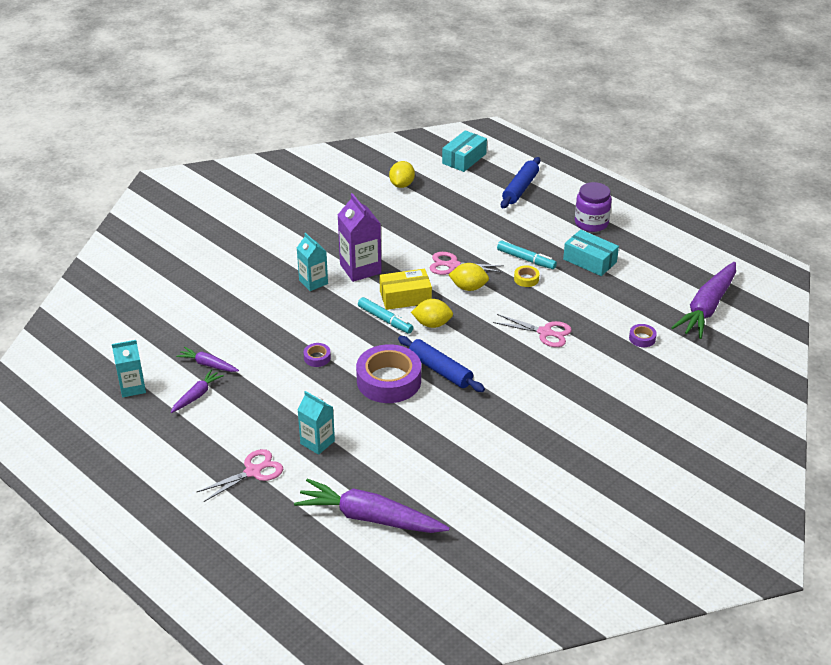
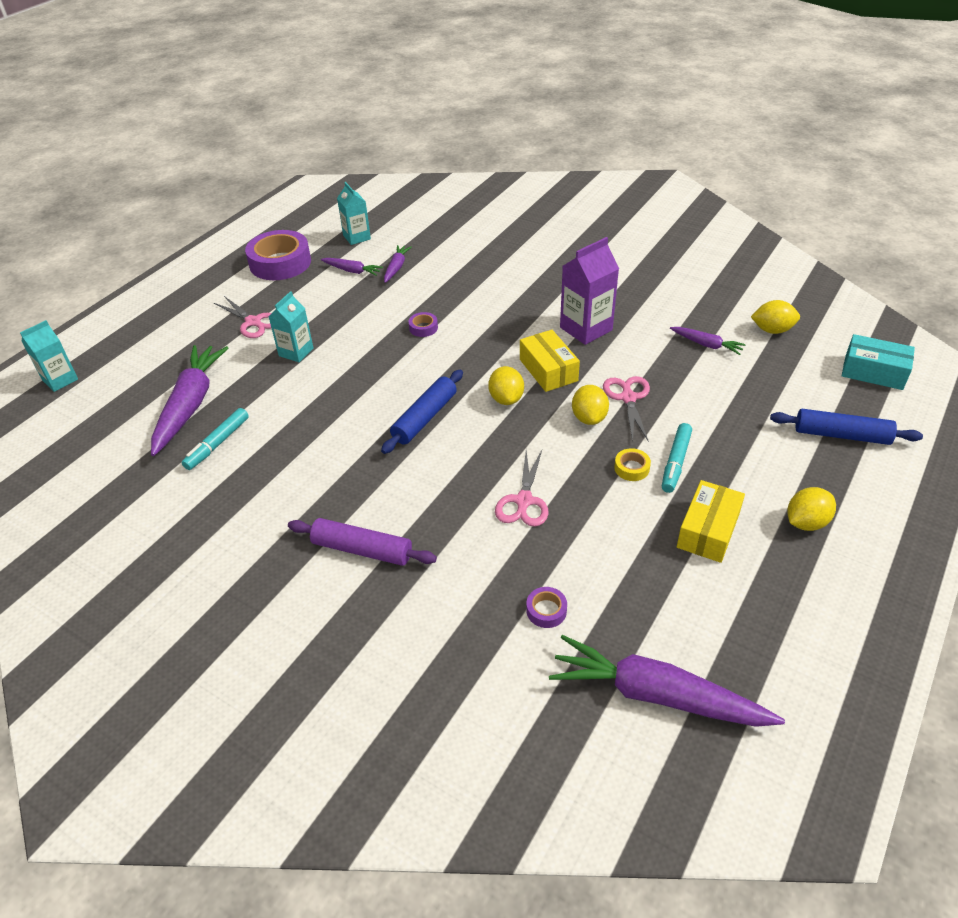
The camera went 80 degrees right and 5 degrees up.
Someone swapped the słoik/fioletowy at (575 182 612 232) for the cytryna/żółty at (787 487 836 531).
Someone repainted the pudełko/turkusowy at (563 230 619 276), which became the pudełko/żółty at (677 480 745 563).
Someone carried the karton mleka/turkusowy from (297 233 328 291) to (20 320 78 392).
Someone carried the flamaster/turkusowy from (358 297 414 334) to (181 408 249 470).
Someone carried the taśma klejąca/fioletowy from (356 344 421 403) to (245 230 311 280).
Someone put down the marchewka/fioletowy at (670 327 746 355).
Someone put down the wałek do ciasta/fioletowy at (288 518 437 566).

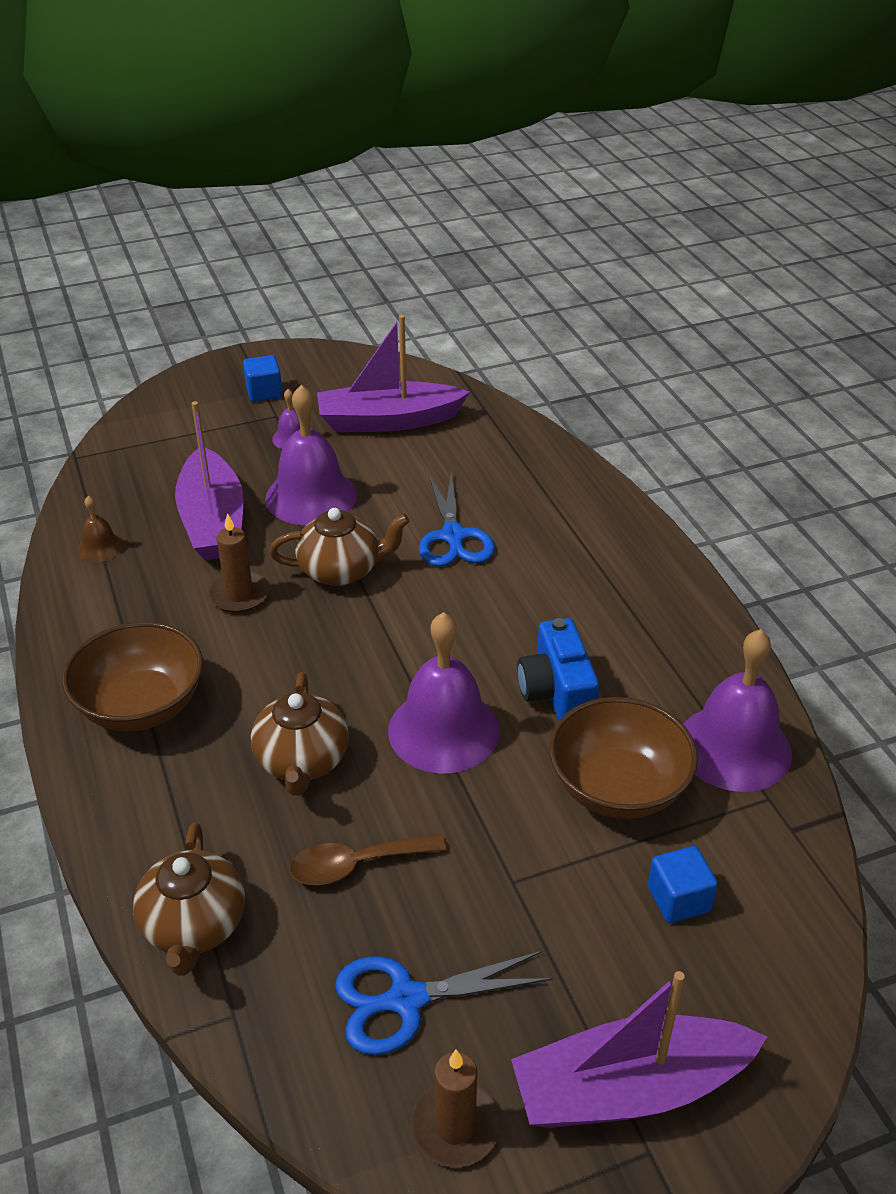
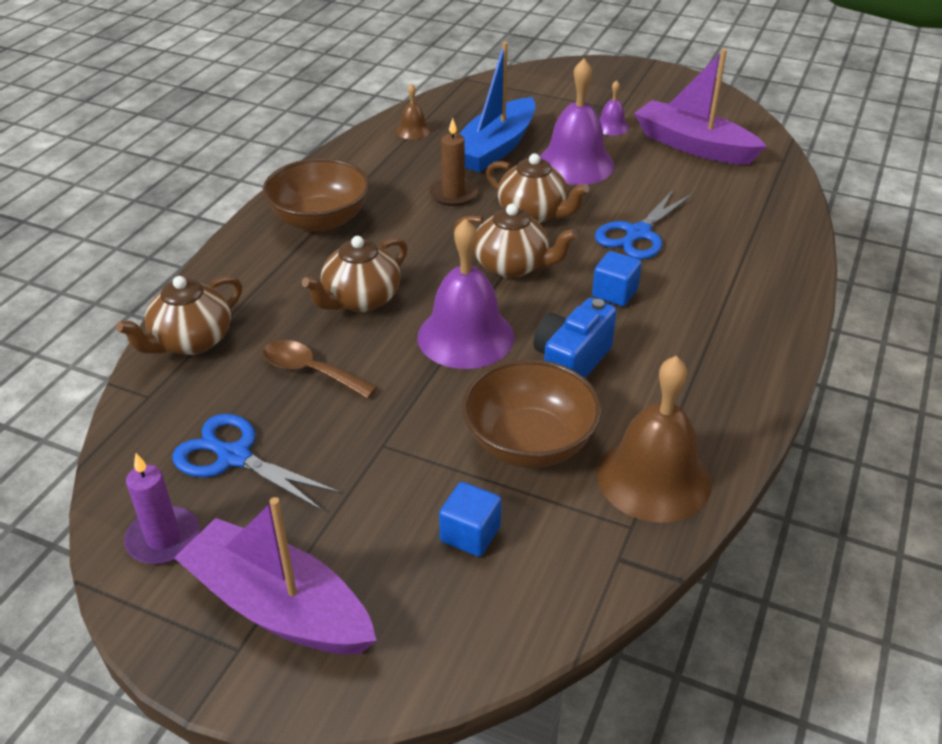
The camera went 45 degrees right and 0 degrees up.
Someone carried the sześcian/niebieski from (243 355 283 402) to (592 251 642 306).
Someone repainted the łódka/fioletowy at (175 401 244 560), which became the łódka/niebieski at (459 42 535 172).
Someone repainted the dzwonek/fioletowy at (683 629 792 792), which became the dzwonek/brązowy at (597 356 712 522).
Someone repainted the świeca/brązowy at (411 1050 500 1167), which became the świeca/fioletowy at (124 453 200 565).
Someone put down the imbryk/brązowy at (454 204 577 278).

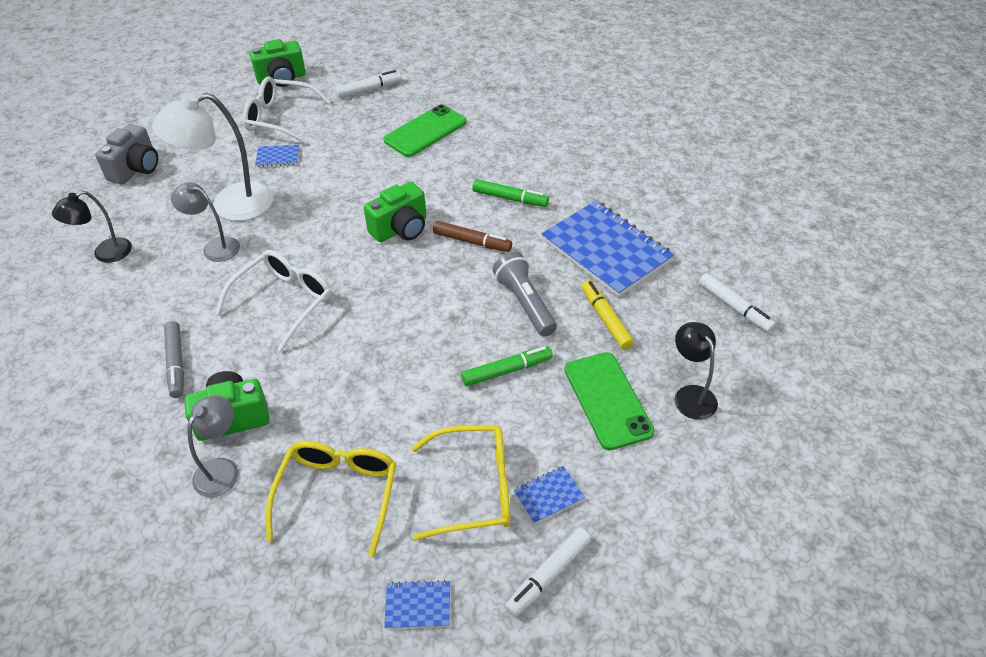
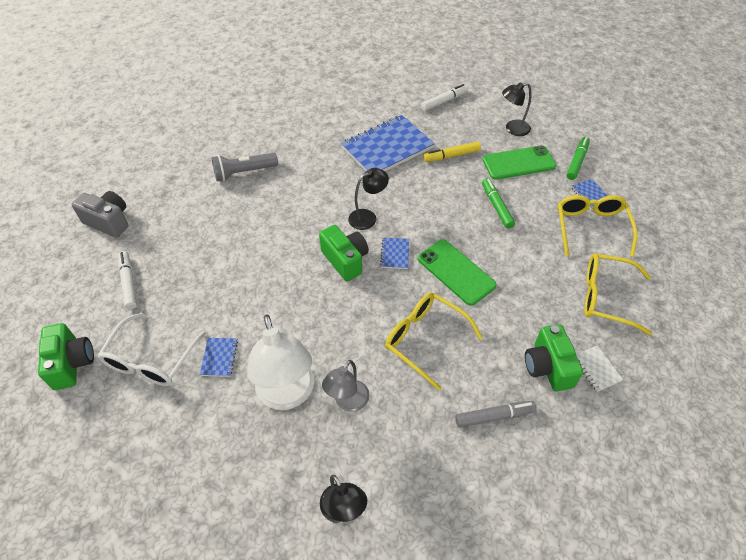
The camera went 85 degrees left and 5 degrees up.
Someone carried the telefon/zielony from (383 104 467 157) to (418 240 497 306).
Someone carried the aparat fotograficzny/szary from (95 124 158 184) to (71 191 129 238).
Someone carried the flamaster/zielony from (472 179 549 207) to (567 137 590 180).
Someone swapped the flamaster/brązowy at (433 221 512 252) for the lampka/czarny at (348 168 389 230).
Someone repainted the okulary/biały at (215 250 332 352), which became the okulary/żółty at (385 292 483 391).
Someone carried the latarka/szary from (493 252 557 337) to (212 153 278 181).
Someone swapped the lampka/szary at (187 395 238 497) for the zeszyt/biały at (576 345 623 392).
Someone took away the flamaster/biały at (505 528 591 617).
Someone carried the zeszyt/niebieski from (384 580 450 629) to (380 238 409 269).

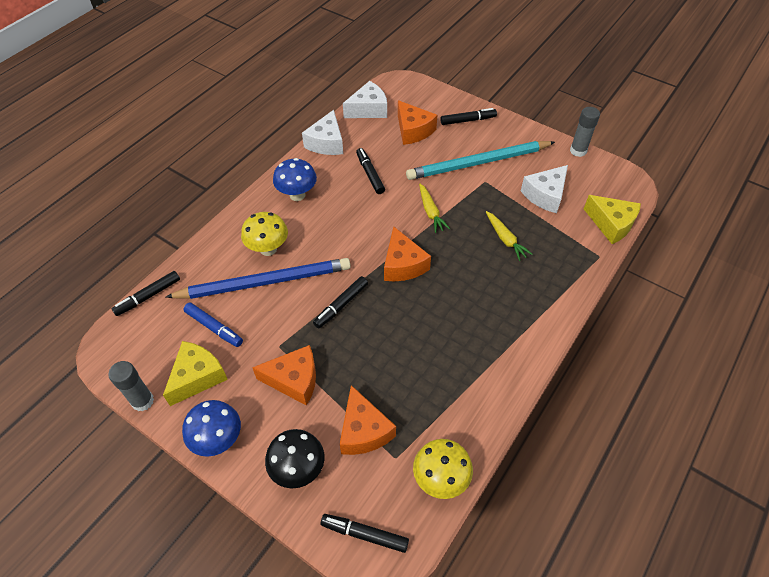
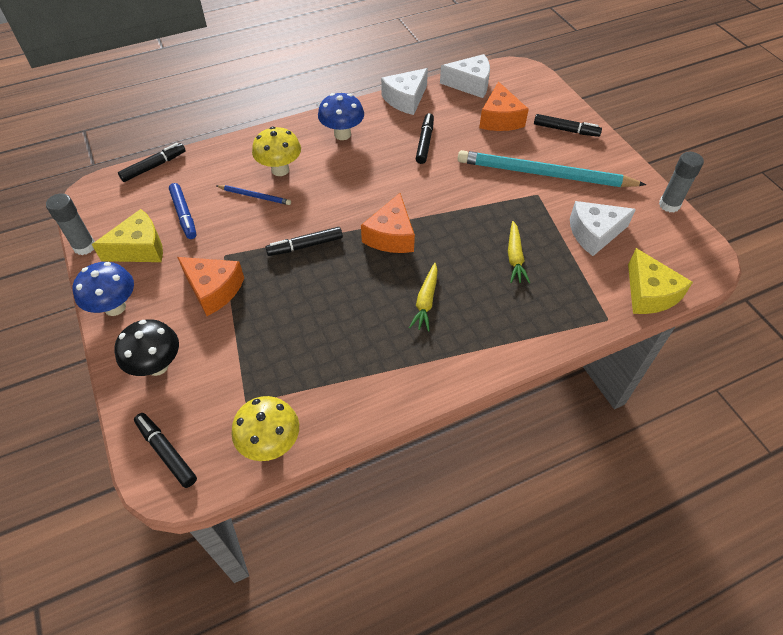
The camera went 30 degrees right and 0 degrees up.
Someone carried the marchewka/żółty from (419 184 450 233) to (409 263 438 332).
Someone scaled the ołówek/niebieski at (166 258 351 299) by 0.43.
Someone rotated the flamaster/czarny at (112 271 180 316) by 150 degrees clockwise.
Someone took away the ser/pomarańczowy at (340 385 396 455).

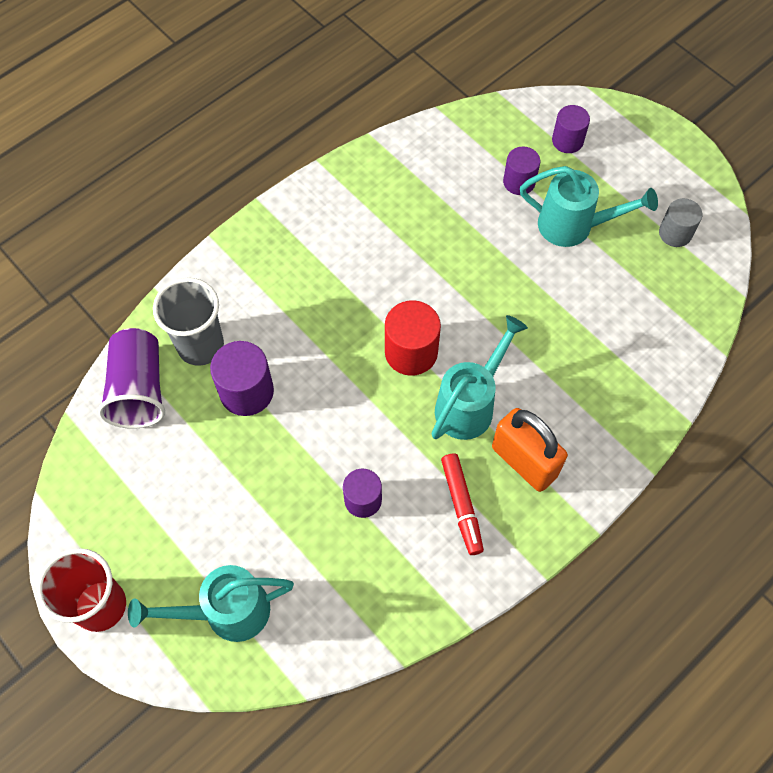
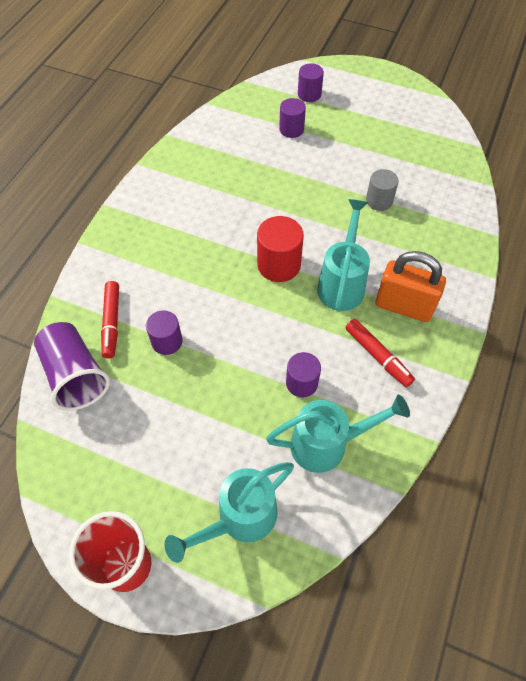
The camera went 25 degrees left and 5 degrees down.
Someone carried the konewka/turkusowy from (520 166 658 247) to (266 394 410 473).
Someone carried the walec/szary from (659 198 703 247) to (366 169 399 211).
Someone swapped the szklanka/szary at (153 278 224 366) for the flamaster/czerwony at (101 281 119 358).
Someone scaled the walec/fioletowy at (210 341 274 416) by 0.66.

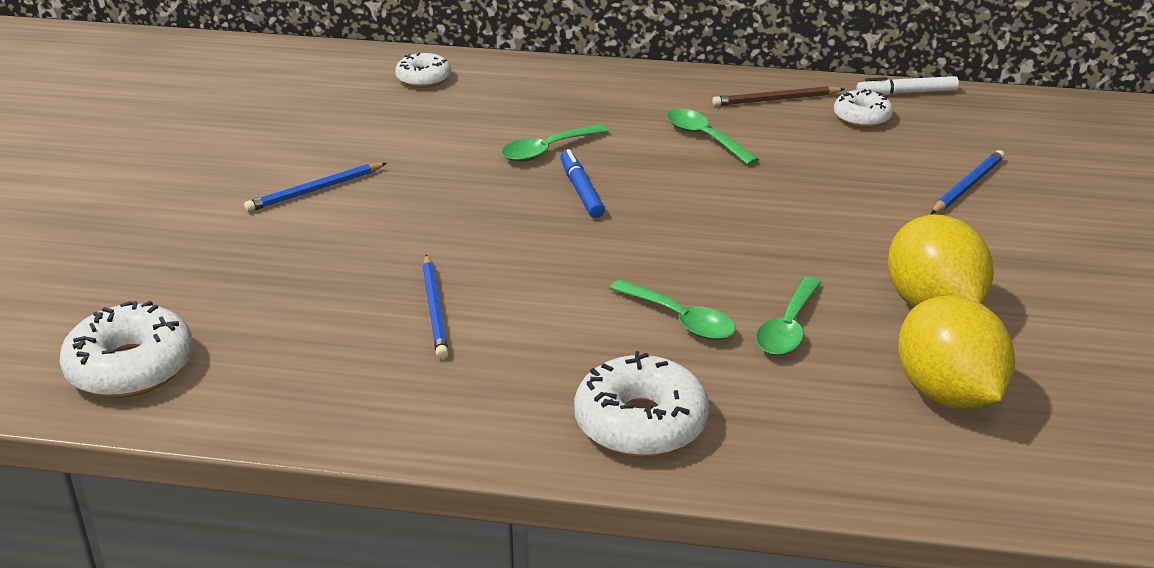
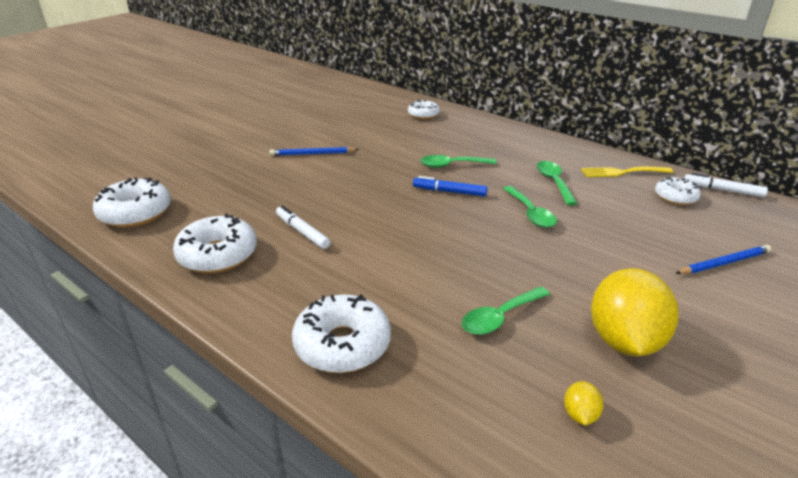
The camera went 30 degrees right and 0 degrees up.
Someone swapped the ołówek/brązowy at (712 86 845 106) for the widelec/żółty at (581 166 673 177).
Someone rotated the flamaster/niebieski at (560 149 605 218) by 90 degrees counterclockwise.
Someone swapped the ołówek/niebieski at (423 254 449 359) for the flamaster/biały at (276 205 330 249).
Someone carried the łyżka/zielony from (609 279 736 340) to (503 186 557 228).
Someone scaled the cytryna/żółty at (898 295 1015 410) by 0.41.
Someone put down the donut/biały at (173 213 257 273).

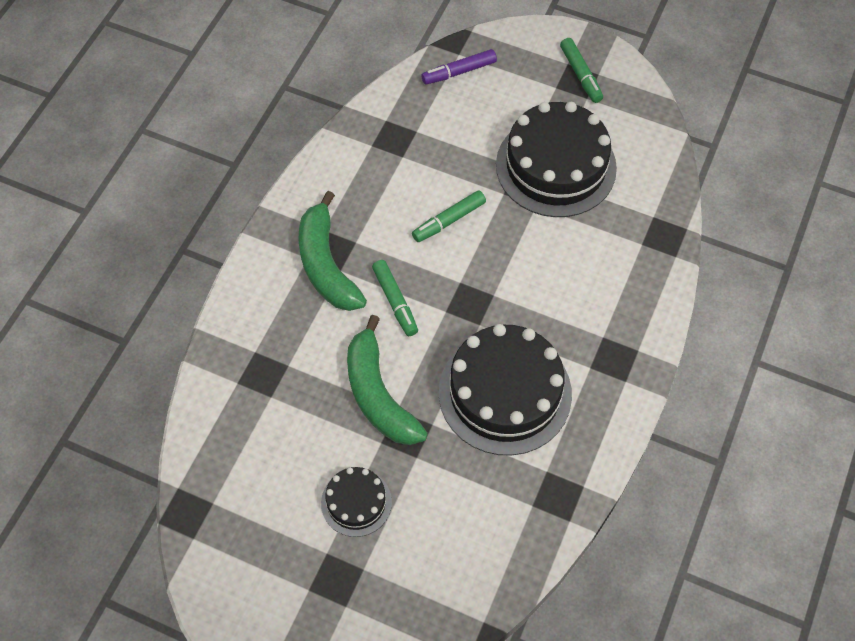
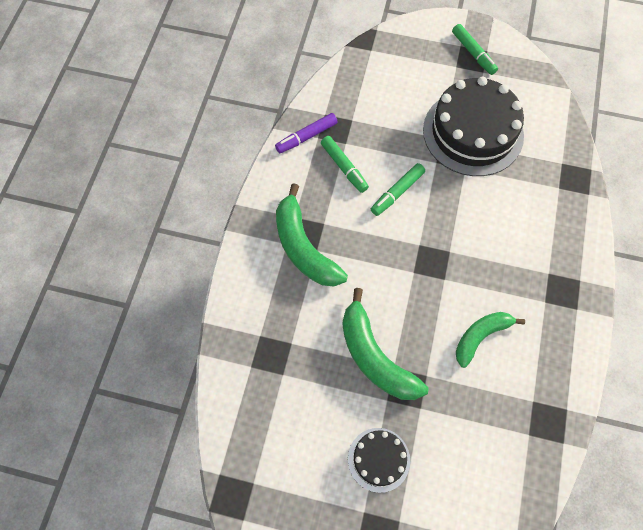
The camera went 10 degrees left and 5 degrees up.
Someone carried the flamaster/fioletowy from (421 49 497 85) to (275 113 338 153).
Someone carried the flamaster/zielony from (372 260 418 336) to (321 136 369 193).
Someone swapped the tort/czarny at (439 324 572 456) for the banan/zielony at (456 312 525 368).

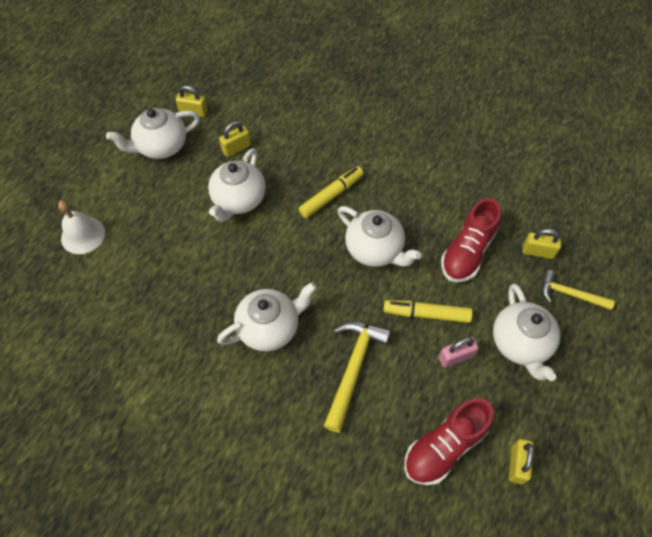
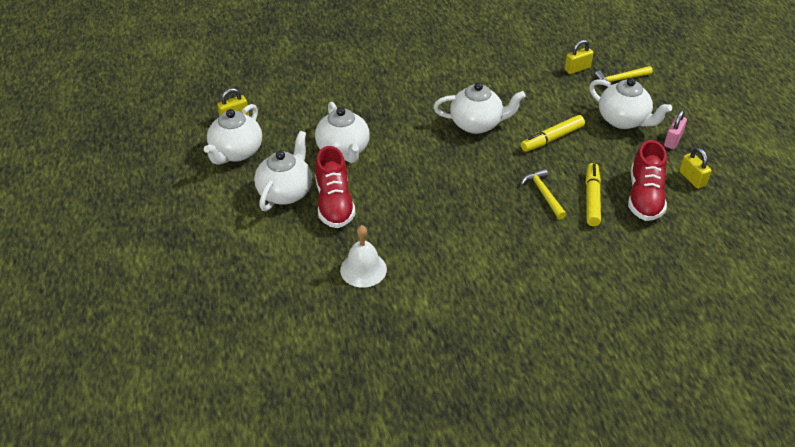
The camera went 40 degrees left and 15 degrees down.
Someone took away the kłódka/żółty at (219 122 251 157).
Someone carried the flamaster/żółty from (299 166 363 218) to (585 163 601 226).
Someone carried the but/czerwony from (441 198 501 282) to (315 146 356 228).
Someone carried the dzwonek/biały from (58 200 105 254) to (340 225 387 288).
Someone carried the imbryk/biały from (217 282 317 351) to (254 131 312 211).
Someone scaled the młotek/żółty at (324 321 391 433) by 0.65.
Someone carried the kłódka/różowy from (439 337 479 368) to (664 109 687 149).

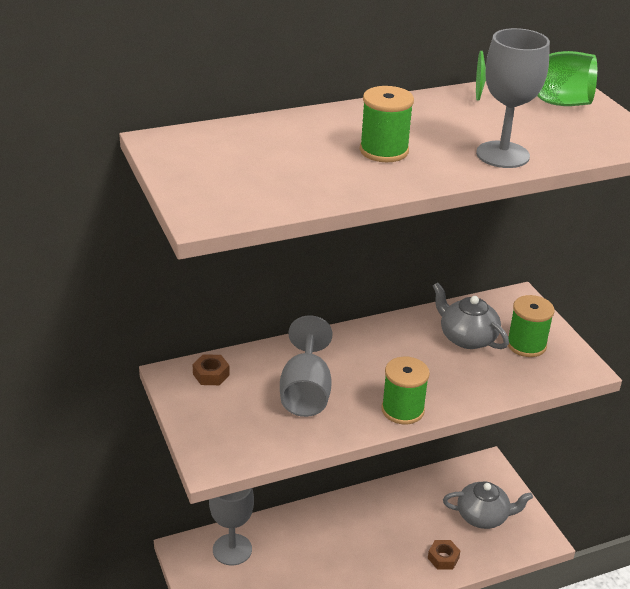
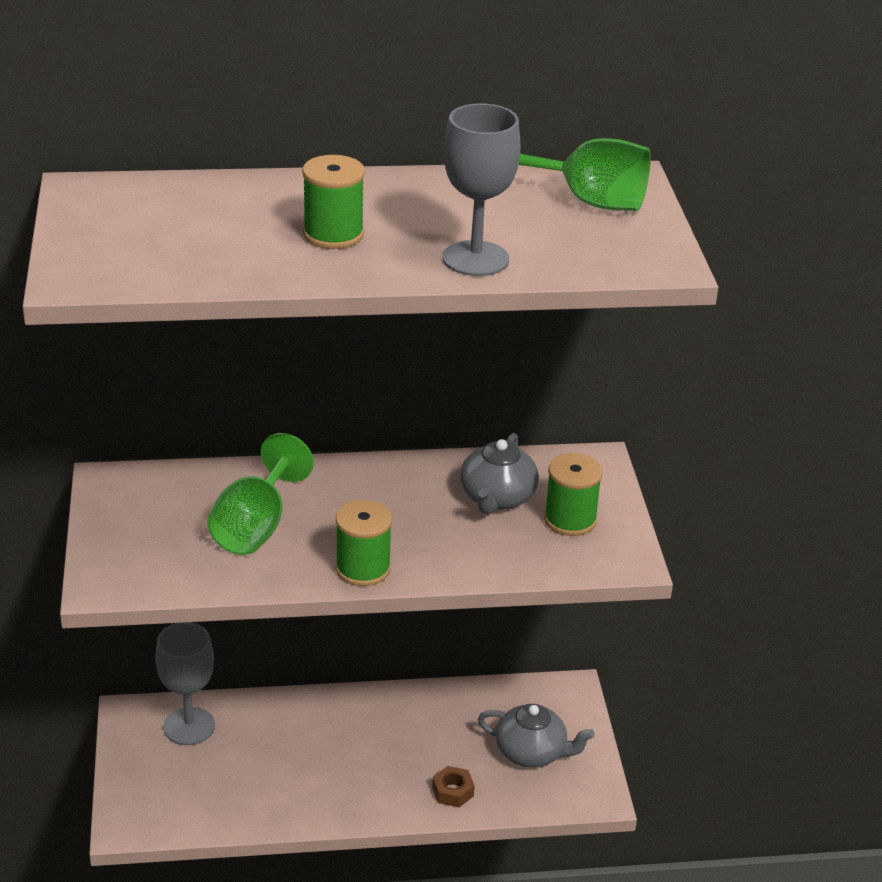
The camera went 15 degrees right and 0 degrees up.
Someone rotated the imbryk/szary at (433 282 509 349) by 135 degrees counterclockwise.
Someone repainted the kielich/szary at (280 315 332 417), which became the kielich/zielony at (208 433 314 555).
Someone took away the nakrętka/brązowy at (192 354 230 385).

